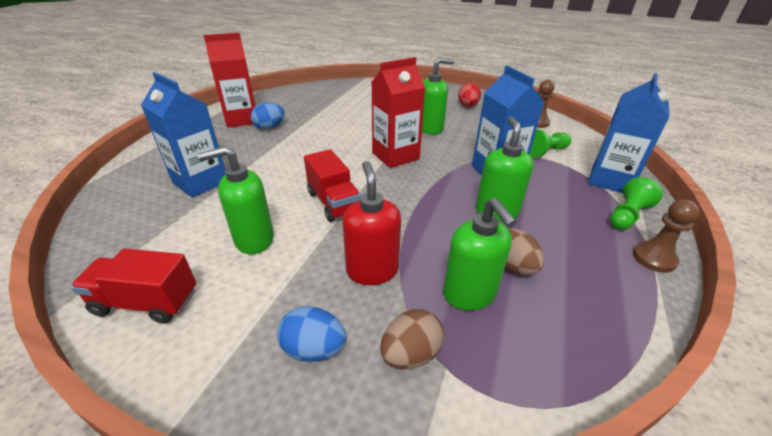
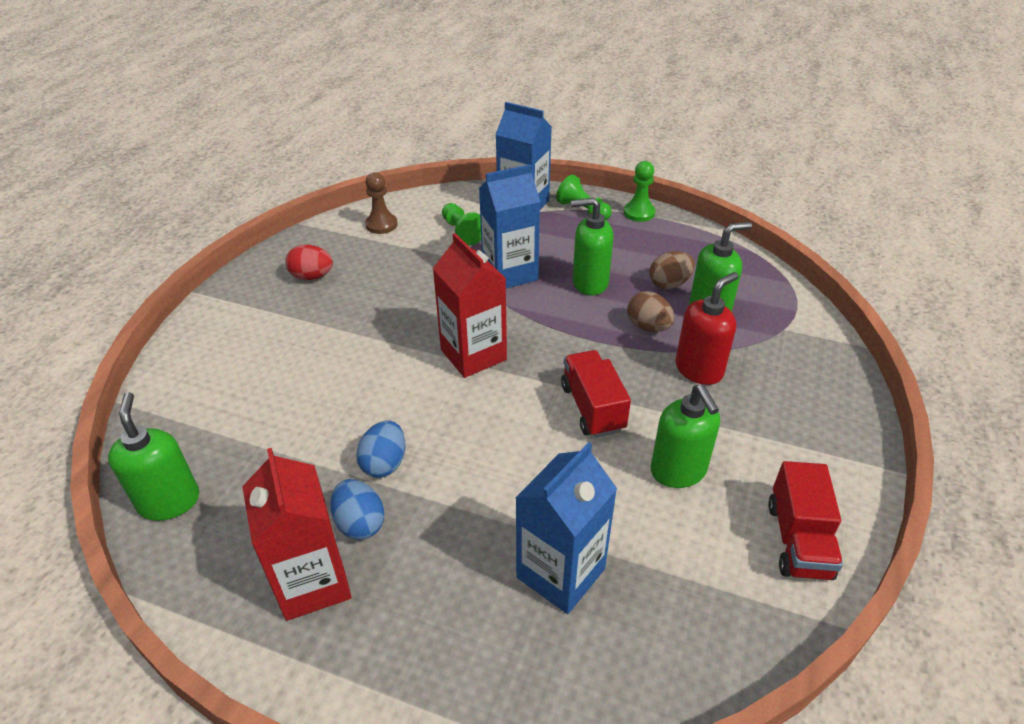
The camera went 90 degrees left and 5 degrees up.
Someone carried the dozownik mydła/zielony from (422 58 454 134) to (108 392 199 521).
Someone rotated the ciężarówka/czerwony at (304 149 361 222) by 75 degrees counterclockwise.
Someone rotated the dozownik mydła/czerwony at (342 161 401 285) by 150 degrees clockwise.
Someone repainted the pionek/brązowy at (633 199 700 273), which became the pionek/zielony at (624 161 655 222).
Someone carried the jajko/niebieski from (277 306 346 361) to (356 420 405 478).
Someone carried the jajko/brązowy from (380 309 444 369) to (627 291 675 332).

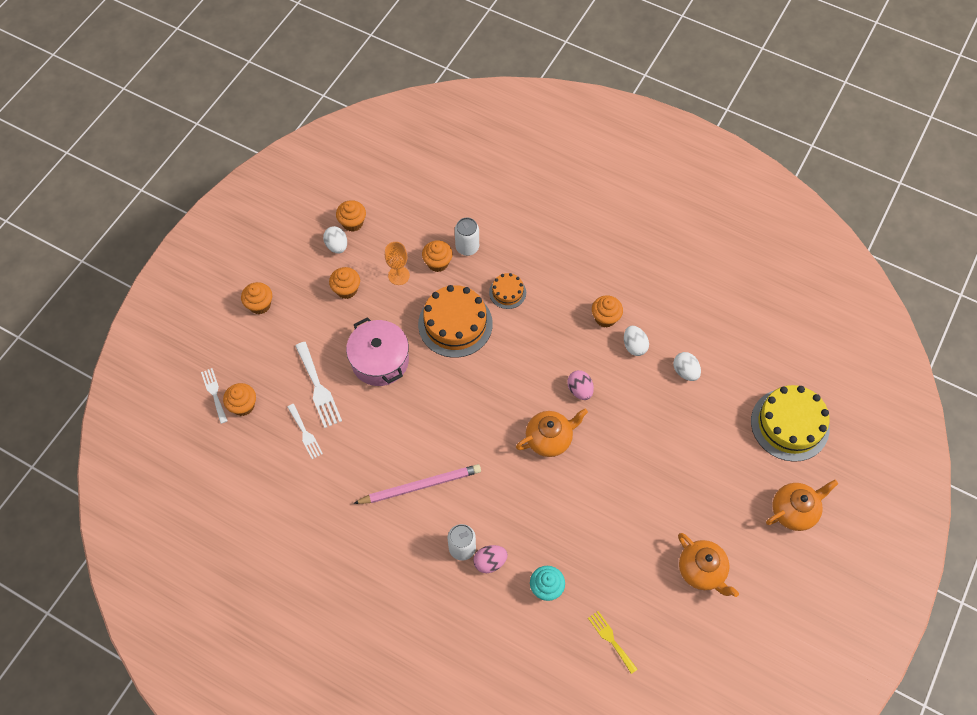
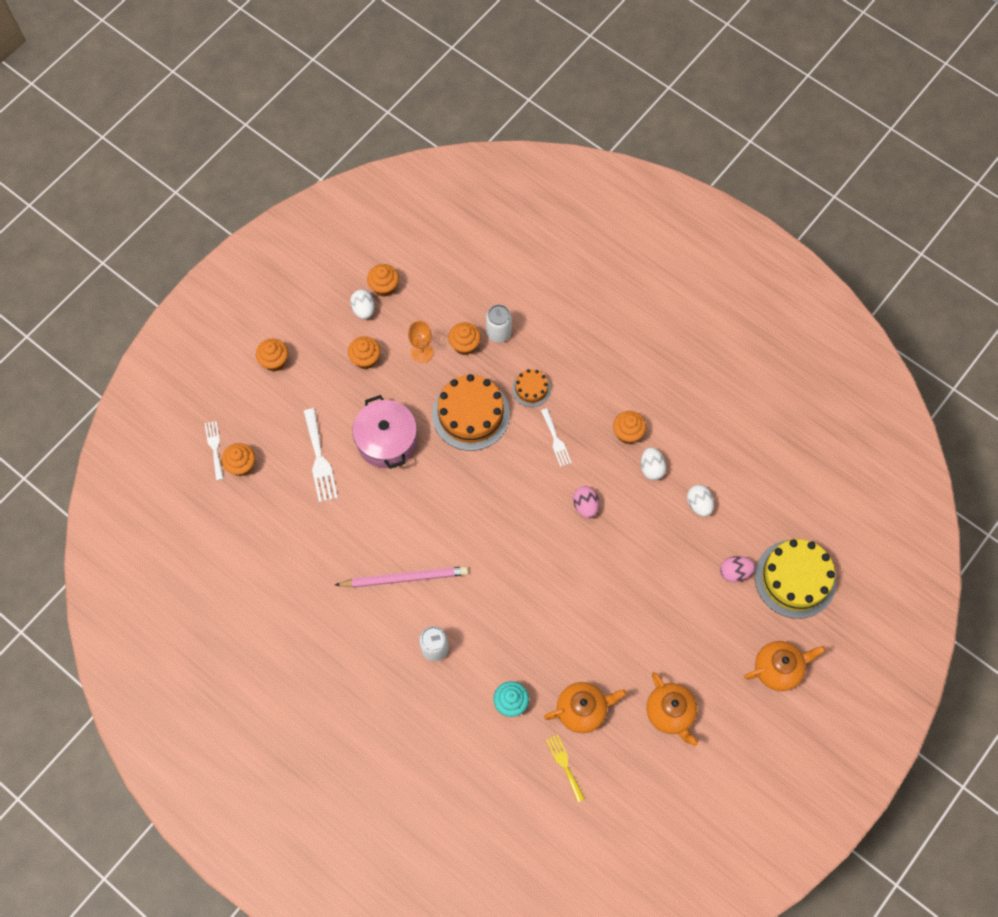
The camera went 10 degrees right and 5 degrees up.
Someone carried the widelec/biały from (287 404 323 459) to (541 408 572 467).
Someone carried the imbryk/pomarańczowy from (516 409 588 457) to (544 682 627 733).
Someone carried the jajko/różowy from (473 545 508 573) to (720 556 755 582).

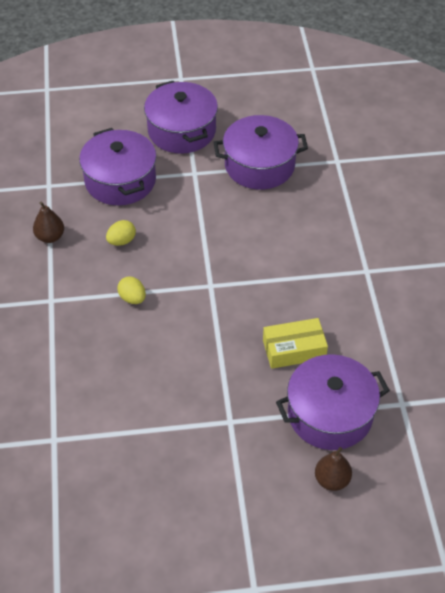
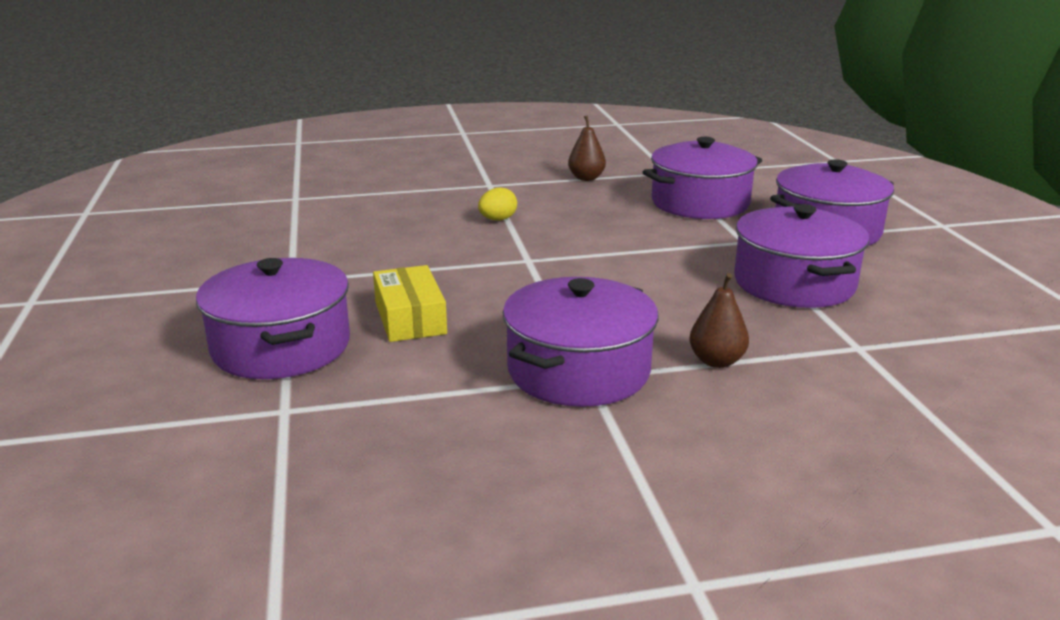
The camera went 85 degrees right and 25 degrees down.
Someone took away the jajko/żółty at (106 220 136 246).
Someone carried the gruszka/brązowy from (315 447 352 491) to (690 273 749 368).
Someone put down the garnek/fioletowy at (503 277 659 407).

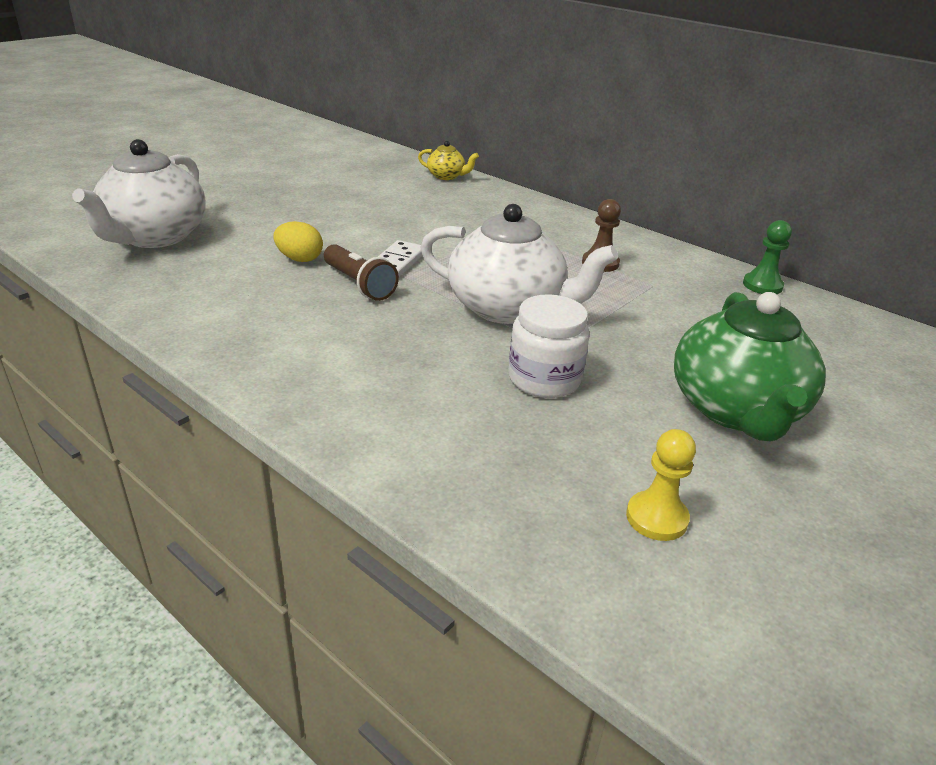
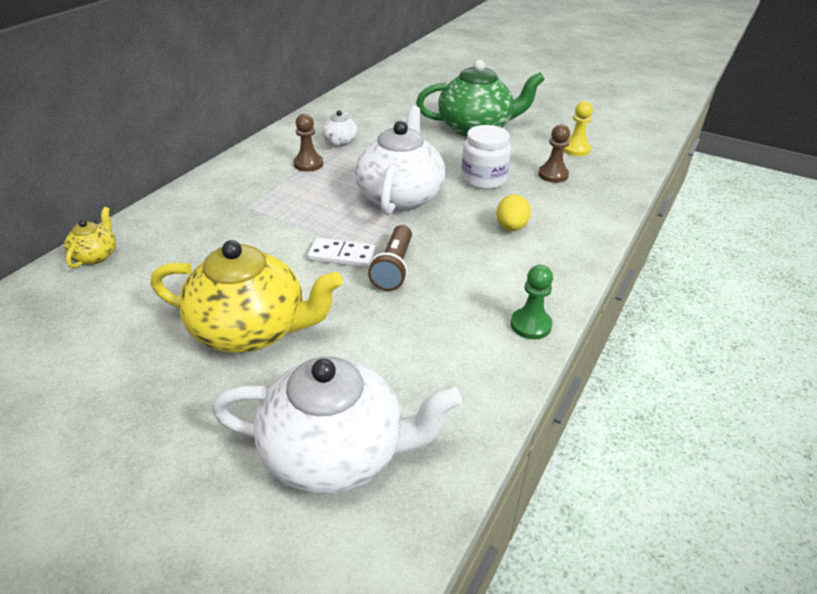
The camera went 100 degrees left and 5 degrees up.
Someone carried the pionek/zielony from (743 220 792 294) to (511 265 553 340).
Someone carried the jajko/żółty from (273 221 323 262) to (496 195 531 231).
Someone rotated the latarka/brązowy at (324 244 399 301) by 150 degrees clockwise.
Someone put down the imbryk/biały at (322 110 358 146).
Someone put down the pionek/brązowy at (538 124 570 183).
Someone put down the imbryk/żółty at (151 240 343 353).

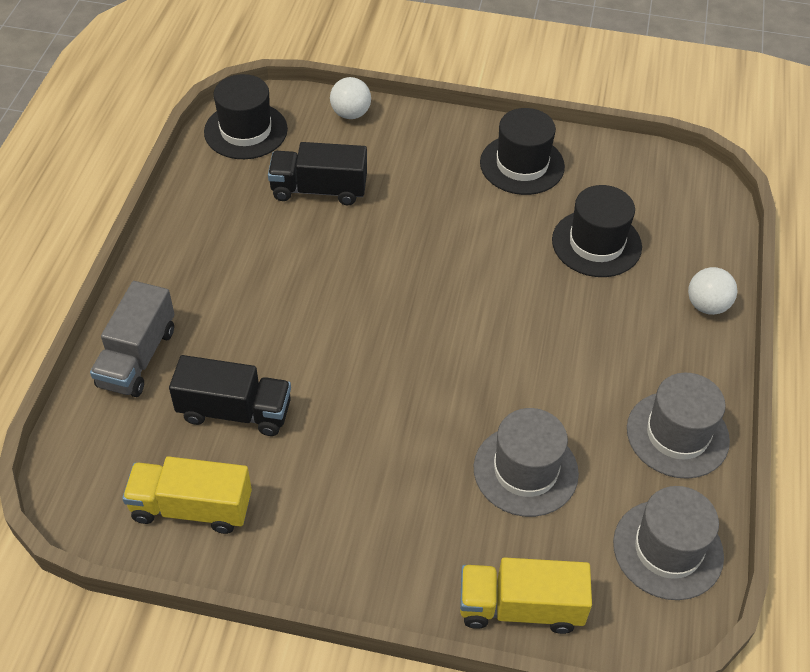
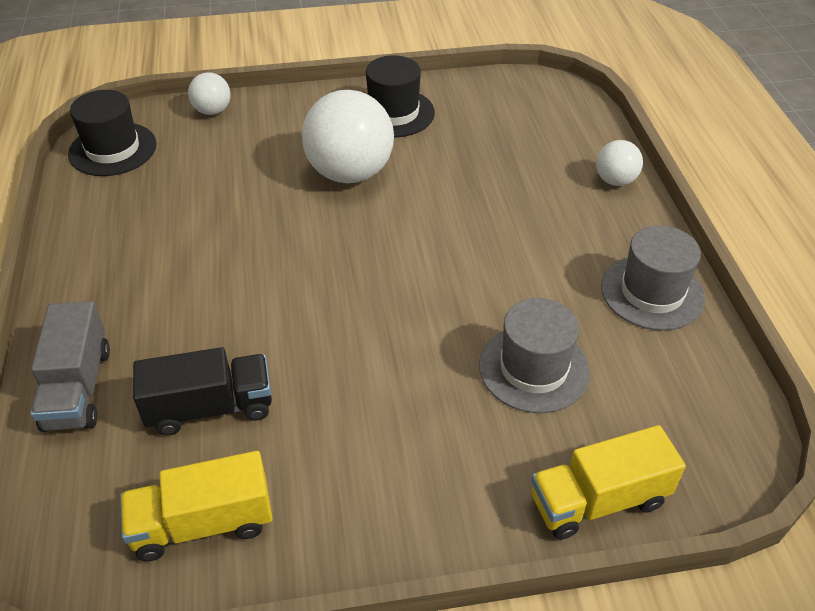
The camera went 20 degrees left and 5 degrees down.
Someone took away the ciężarówka/czarny at (268 142 367 205).
Someone took away the kapelusz/czarny at (552 185 642 277).
Someone took away the kapelusz/szary at (613 486 724 600).
Someone put down the piłka/biały at (302 90 394 183).

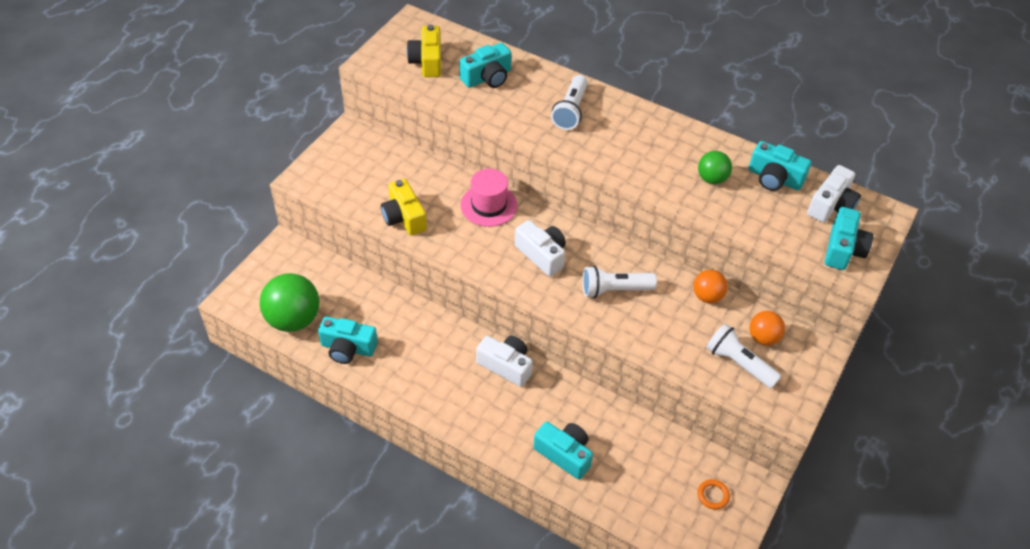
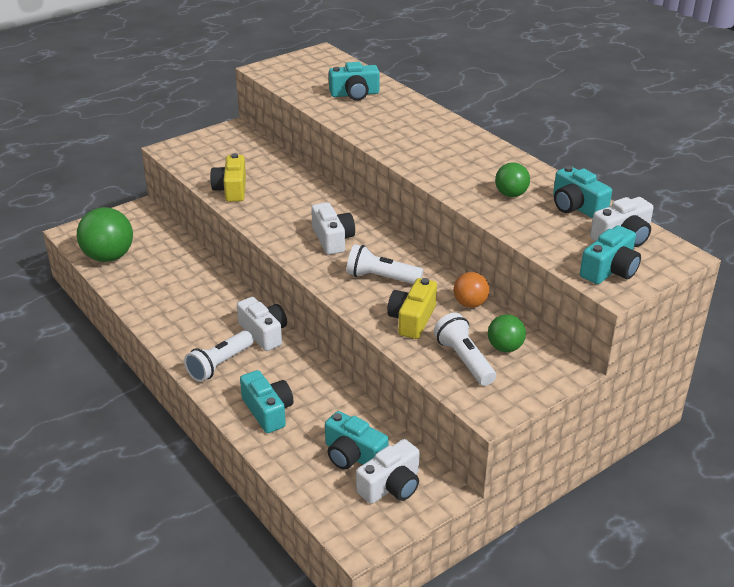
The camera went 25 degrees right and 15 degrees down.
Someone carried the aparat fotograficzny/żółty from (407 25 441 77) to (387 278 437 339).
Someone carried the latarka/biały from (551 75 588 130) to (184 331 253 382).
Someone took away the kapelusz/różowy at (460 169 518 227).
Someone repainted the piłka/pomarańczowy at (749 311 785 346), which became the piłka/zielony at (488 314 526 352).
Someone carried the aparat fotograficzny/turkusowy from (318 317 378 364) to (325 411 388 470).
Someone swapped the pierścień/pomarańczowy at (698 479 730 510) for the aparat fotograficzny/biały at (356 439 420 504).

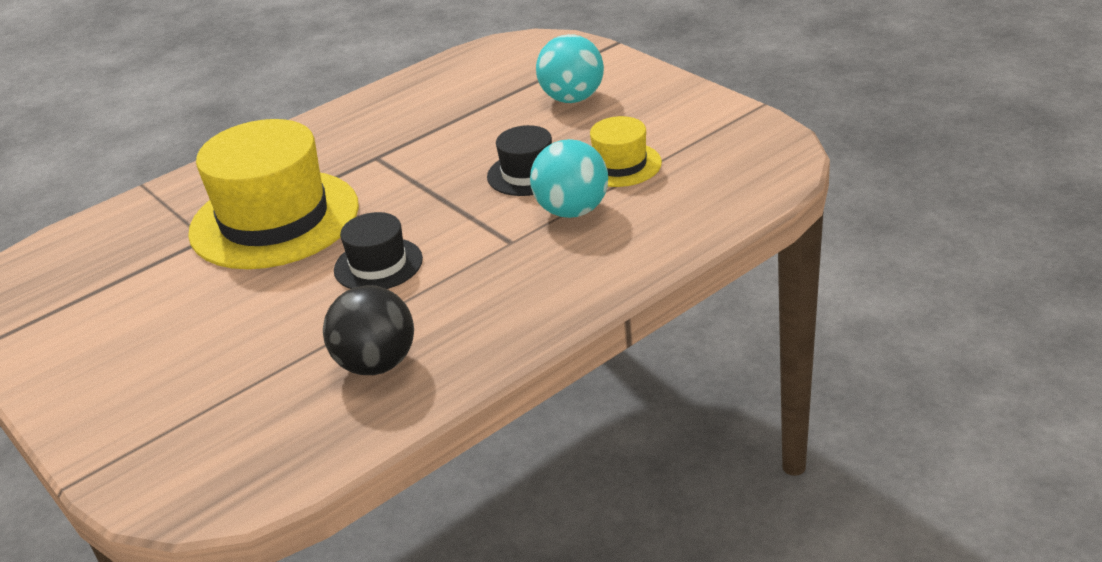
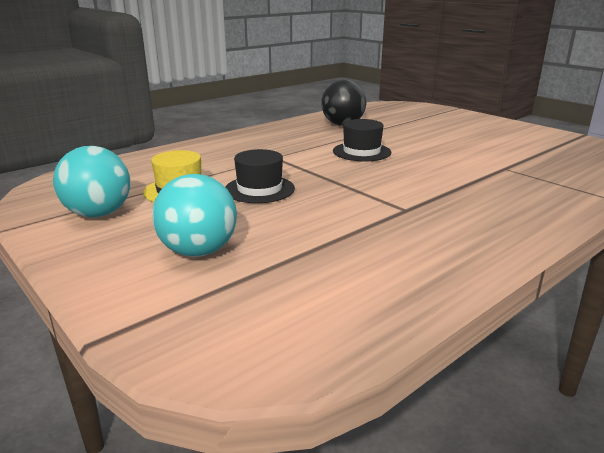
The camera went 175 degrees right and 10 degrees down.
Someone took away the kapelusz/żółty at (188 119 359 269).
Someone carried the piłka/turkusowy from (530 139 608 218) to (53 146 130 218).

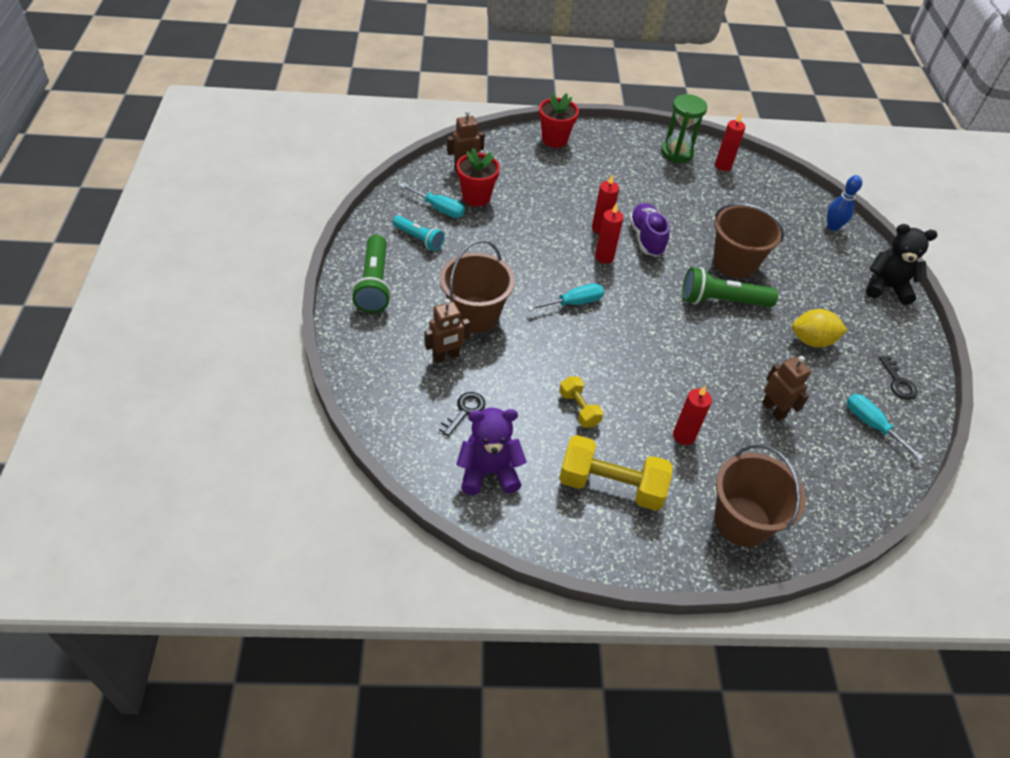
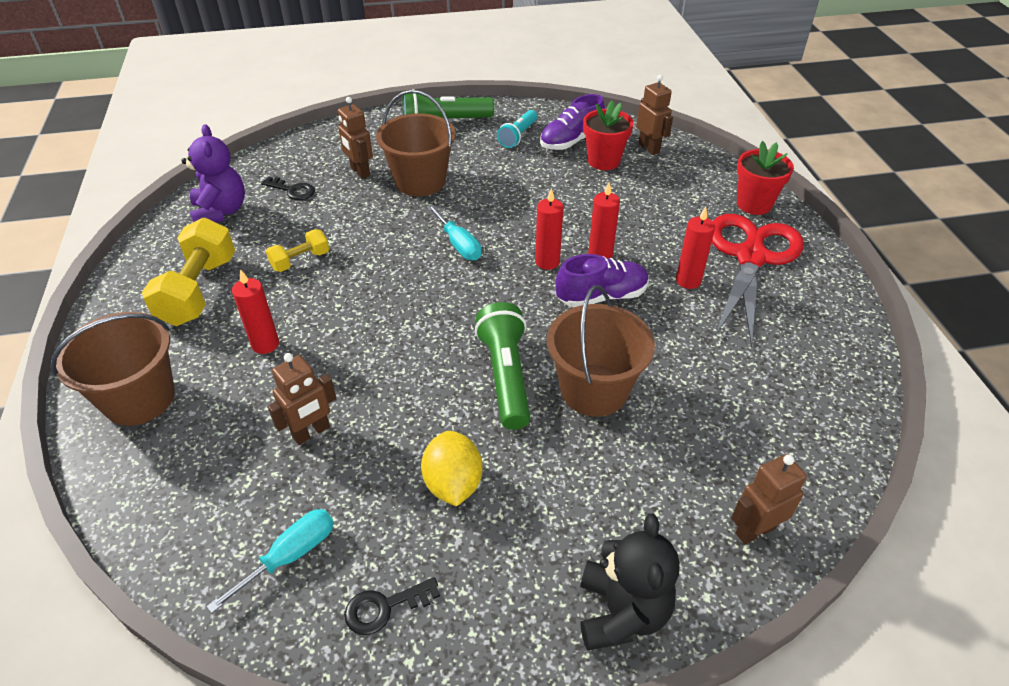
The camera went 85 degrees right and 5 degrees down.
Someone took away the klepsydra/zielony at (661 94 707 163).
Someone carried the świeca/czerwony from (715 113 746 171) to (676 207 715 289).
Someone swapped the kręgiel/niebieski at (827 175 862 231) for the robot/brązowy at (731 454 807 544).
Someone swapped the śrubokręt/turkusowy at (400 183 465 218) for the but/fioletowy at (540 94 605 150).
Someone put down the nożyczki/czerwony at (712 214 803 347).

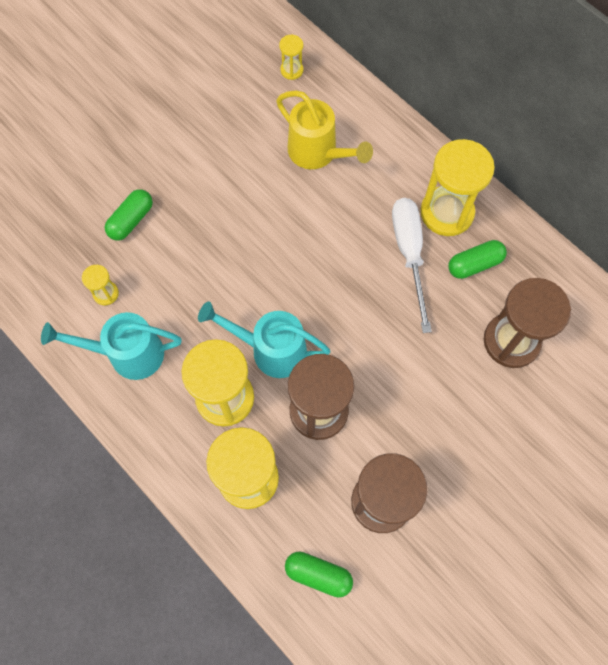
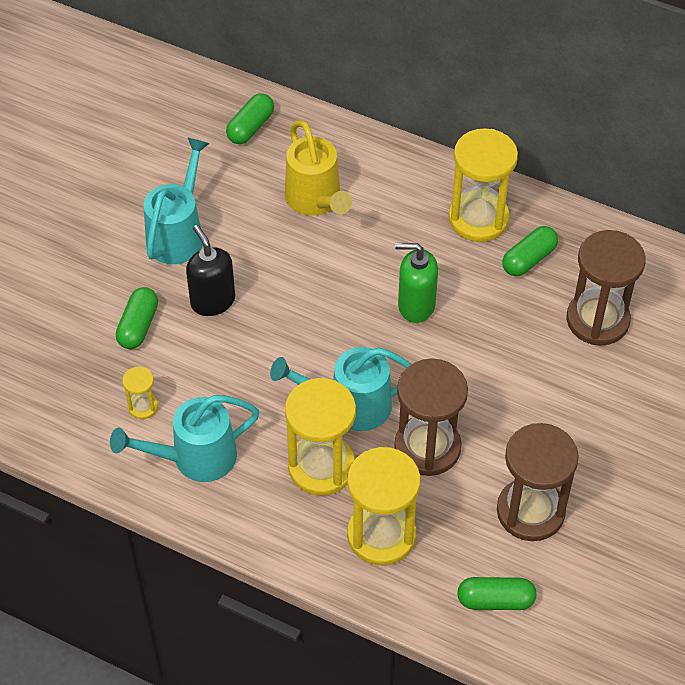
The camera went 20 degrees left and 15 degrees down.
Someone swapped the klepsydra/żółty at (279 35 303 80) for the kapsułka/zielony at (226 93 274 144).
Someone rotated the konewka/żółty at (276 91 373 169) by 45 degrees clockwise.
Someone took away the śrubokręt/biały at (392 198 432 333).
Someone put down the konewka/turkusowy at (144 137 210 264).
Someone put down the dozownik mydła/czarny at (186 225 235 316).
Someone put down the dozownik mydła/zielony at (395 243 438 323).

